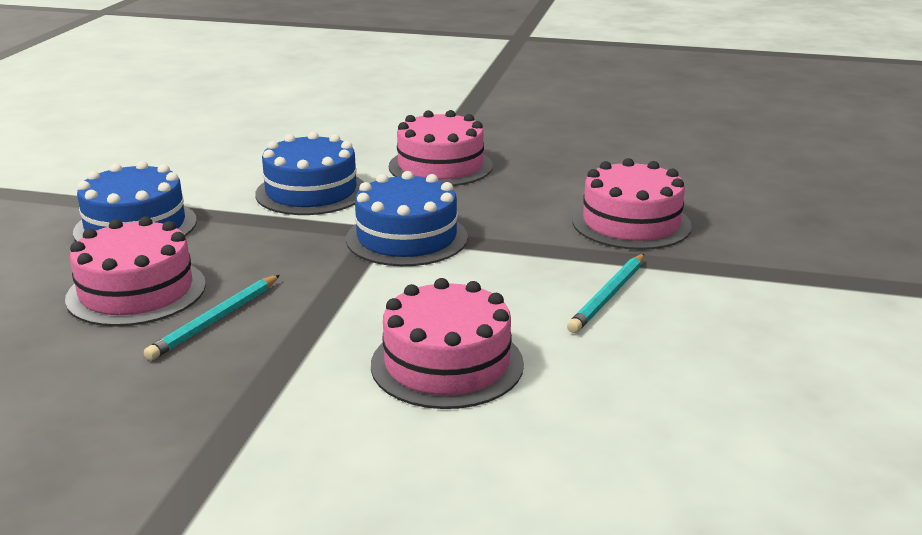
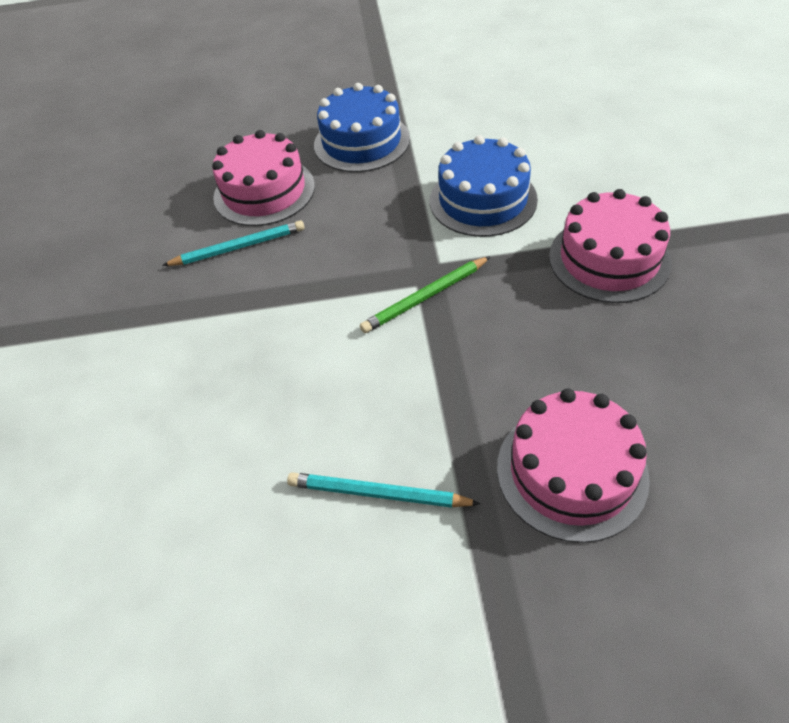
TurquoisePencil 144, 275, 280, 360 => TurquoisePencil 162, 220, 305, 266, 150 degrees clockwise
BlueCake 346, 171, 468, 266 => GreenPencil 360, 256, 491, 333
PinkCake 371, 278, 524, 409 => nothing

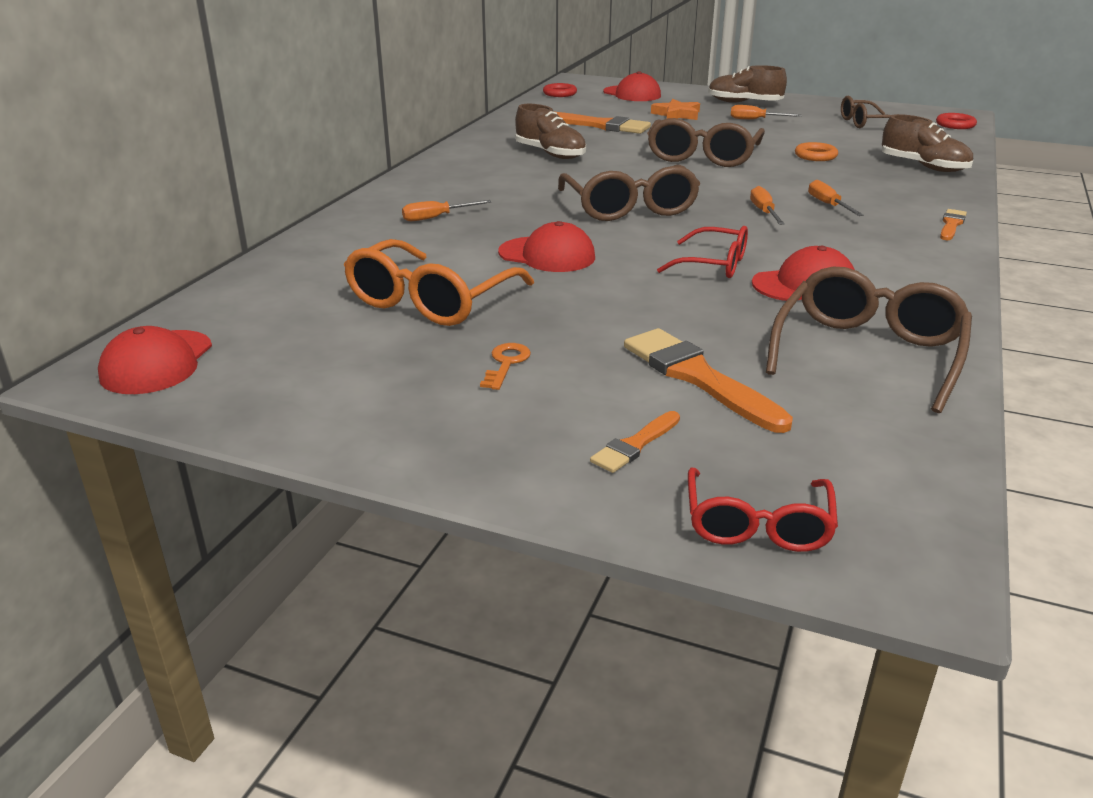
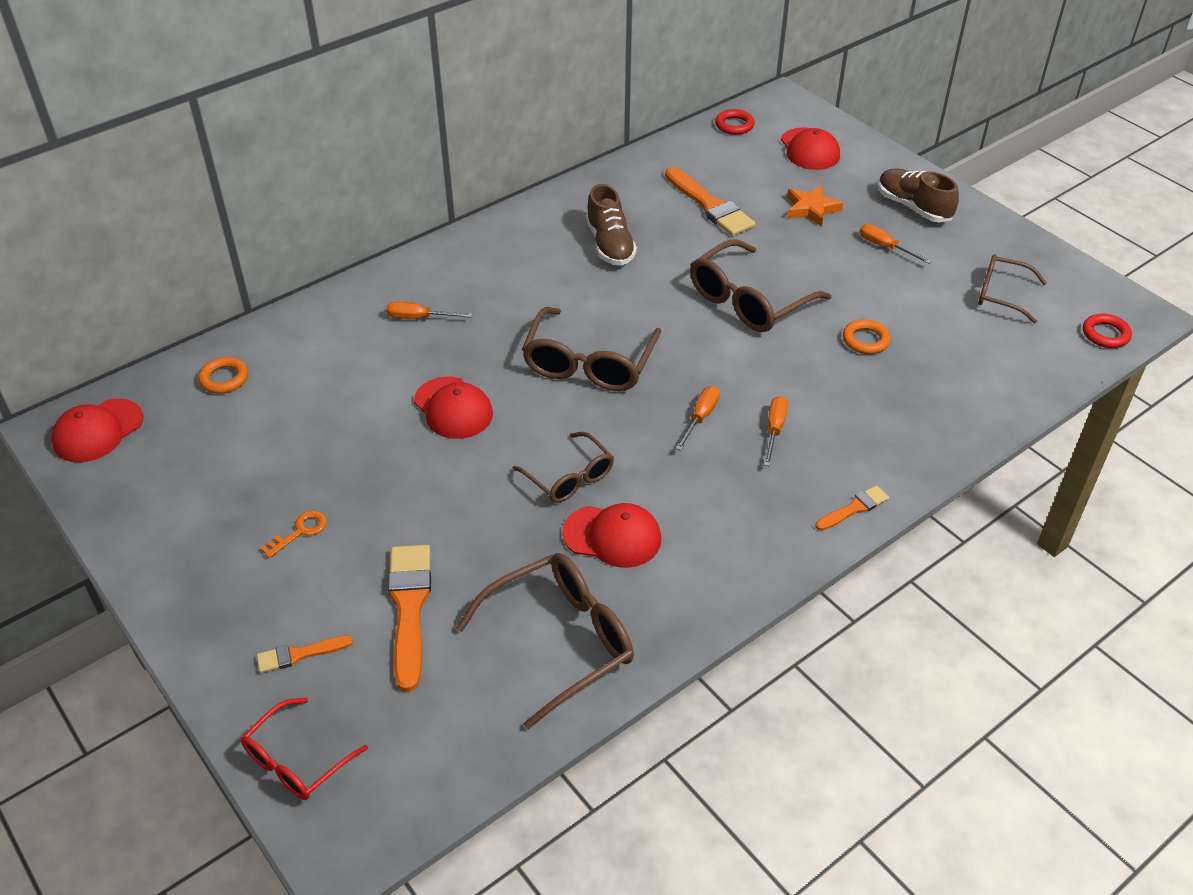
nothing => OrangeRing 198, 357, 248, 394
RedGlasses 657, 226, 748, 278 => BrownGlasses 512, 432, 614, 503
OrangeGlasses 344, 239, 534, 326 => nothing
BrownShoe 882, 114, 973, 172 => nothing

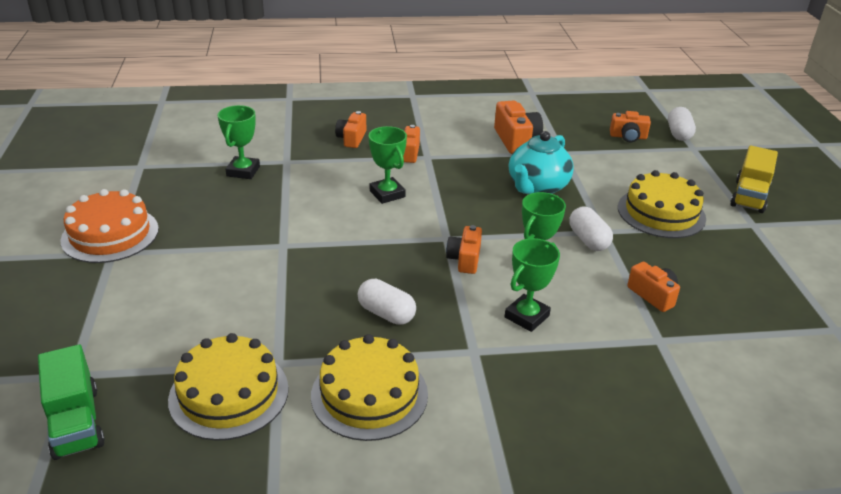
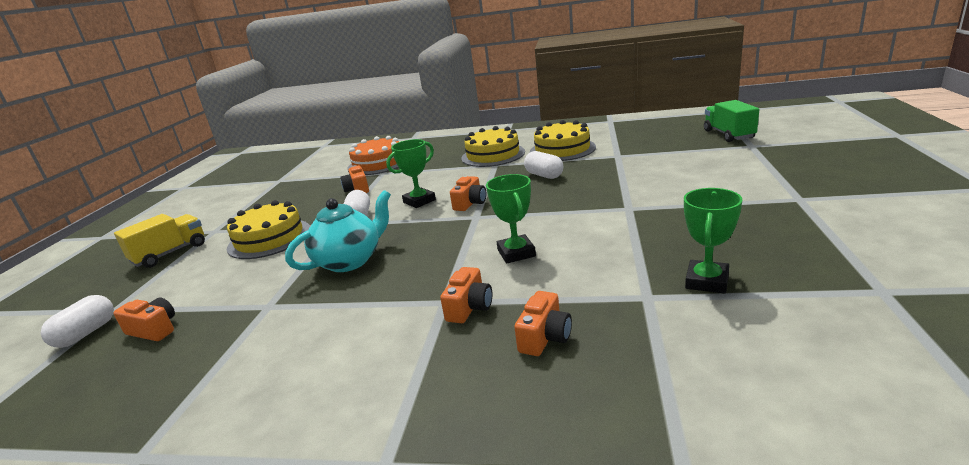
OrangeCake 61, 189, 159, 263 => OrangeCake 347, 136, 399, 175, move
YellowCake 168, 333, 289, 441 => YellowCake 461, 126, 525, 167, move
OrangeCamera 494, 100, 543, 154 => nothing
GreenTrophy 505, 238, 560, 332 => nothing

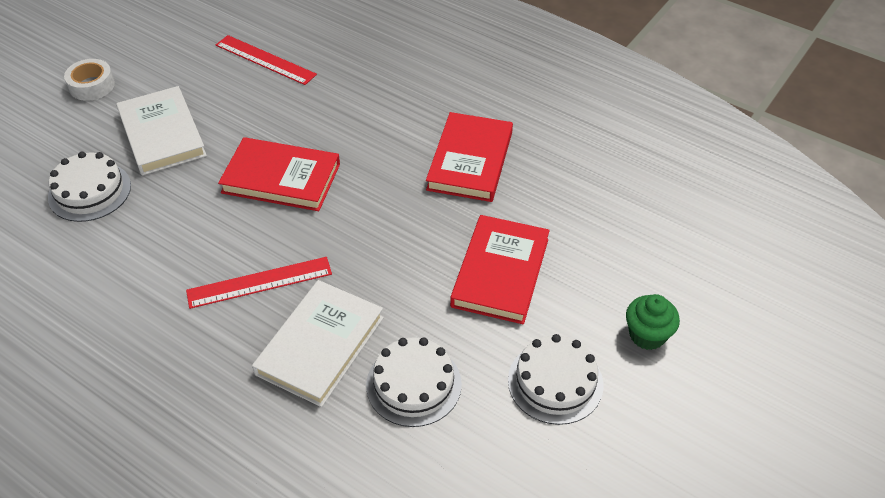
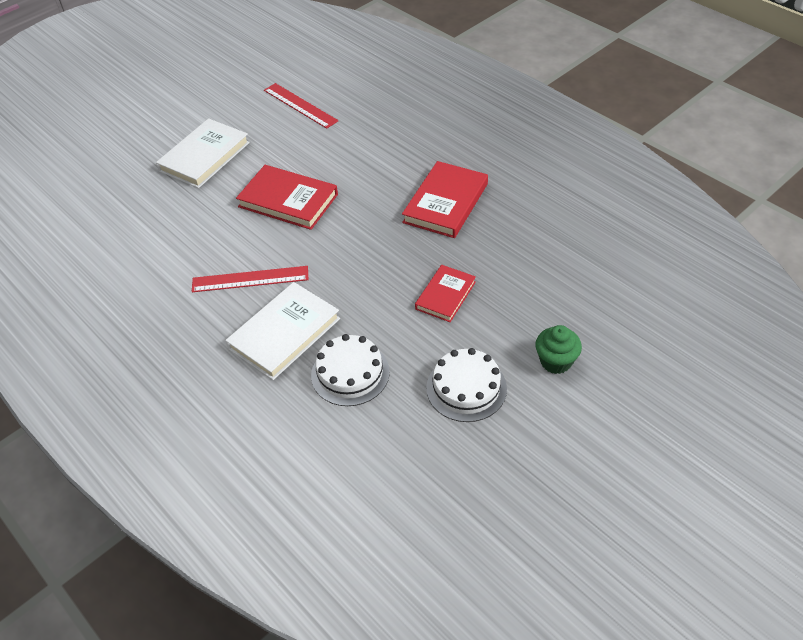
WhiteBook 116, 86, 207, 176 => WhiteBook 156, 118, 250, 188, 45 degrees clockwise
RedBook 450, 215, 550, 324 => RedBook 415, 265, 476, 322, x0.63
WhiteCake 48, 152, 131, 222 => nothing
WhiteTape 64, 59, 115, 101 => nothing

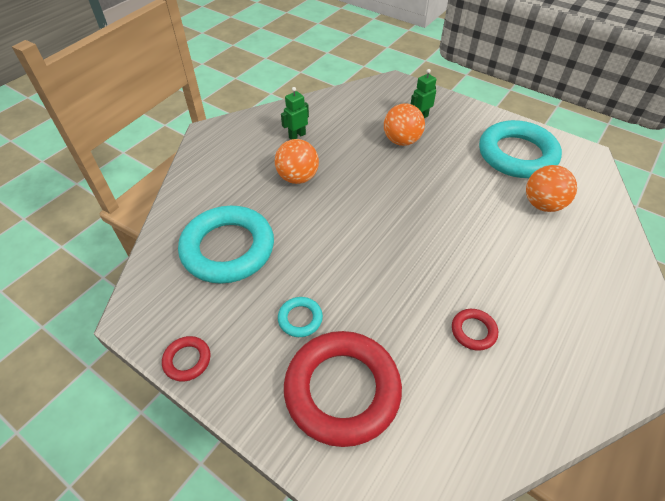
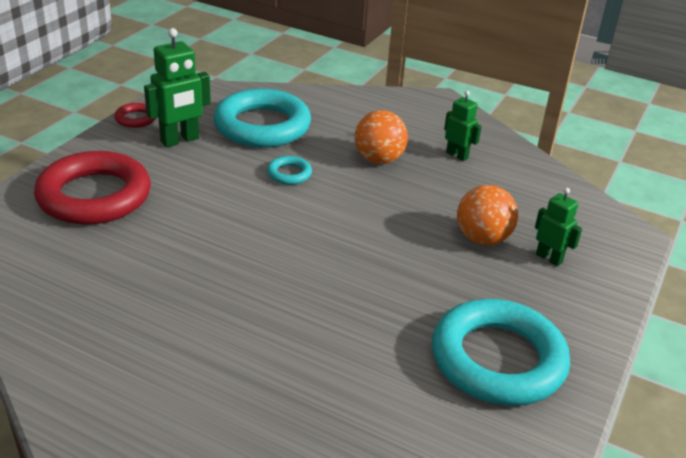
nothing => GreenRobot 144, 28, 211, 147
TurquoiseRing 278, 297, 323, 337 => TurquoiseRing 267, 156, 312, 185, move
RedRing 452, 309, 498, 351 => nothing
OrangeBall 526, 165, 577, 212 => nothing

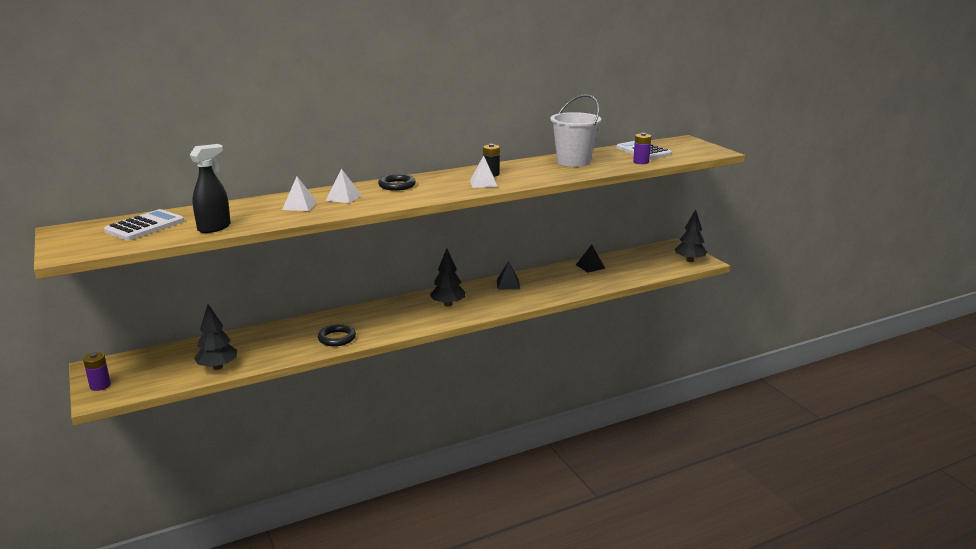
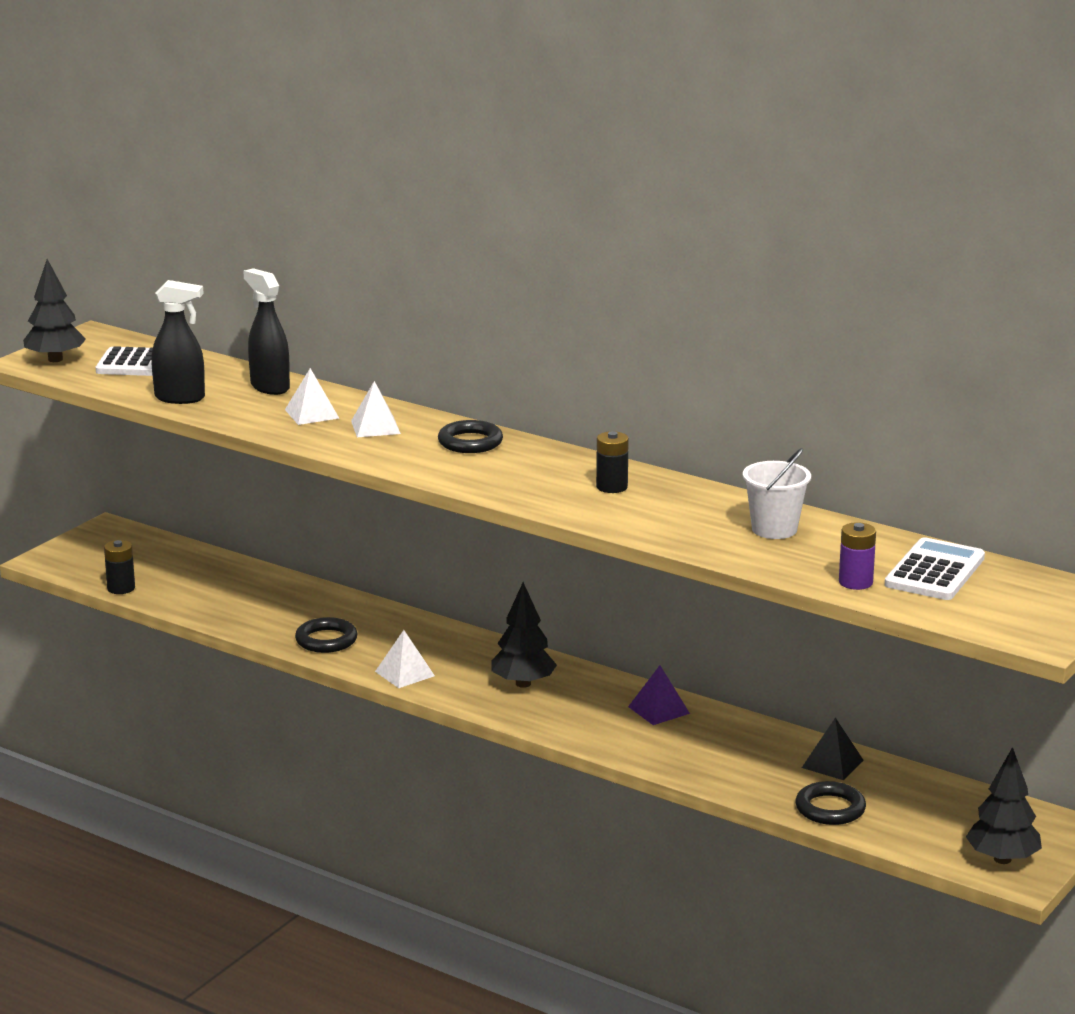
BlackTree 194, 304, 237, 370 => BlackTree 23, 259, 86, 362, move
nothing => BlackBattery 104, 540, 135, 594
nothing => BlackSprayBottle 243, 268, 290, 395
WhitePyramid 470, 155, 498, 188 => WhitePyramid 375, 630, 435, 688, move
BlackPyramid 497, 261, 520, 289 => PurplePyramid 628, 666, 690, 725
WhiteBucket 550, 94, 601, 167 => WhiteBucket 743, 448, 811, 539, x0.66
nothing => BlackRing 796, 781, 866, 825
PurpleBattery 83, 352, 111, 391 => nothing

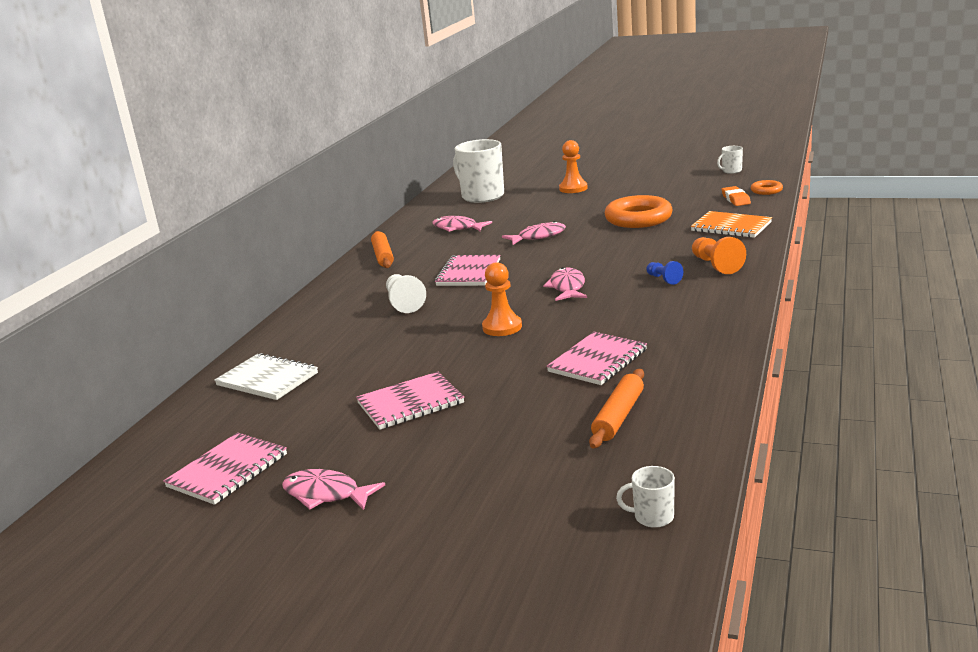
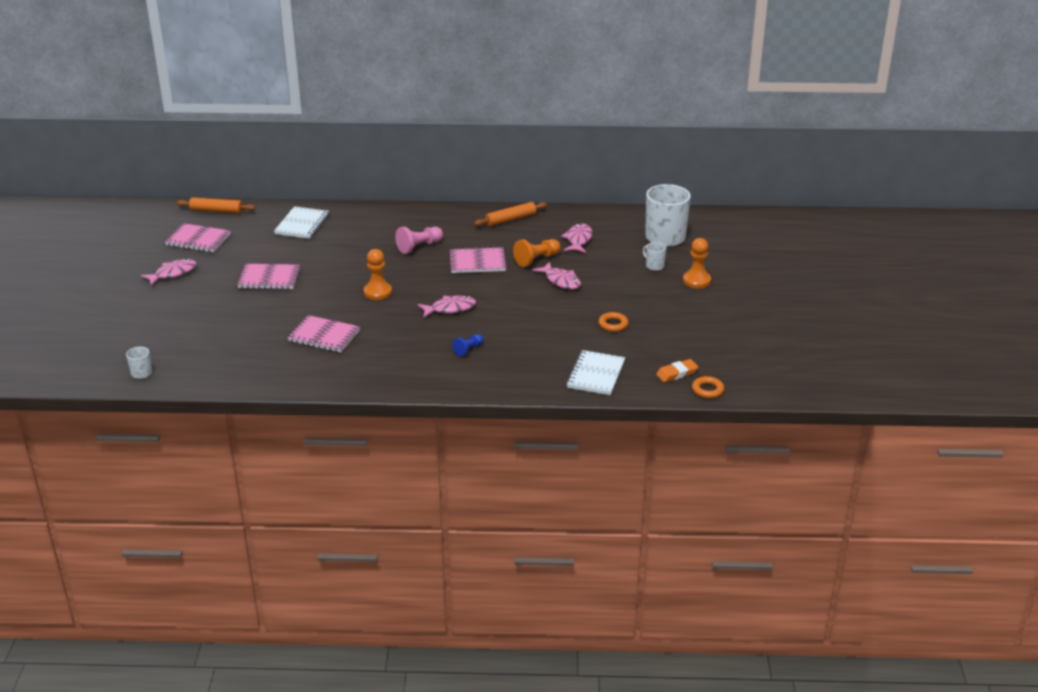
PinkFish 282, 469, 385, 510 => PinkFish 140, 259, 197, 286, 45 degrees clockwise
OrangeRollingPin 589, 369, 644, 449 => OrangeRollingPin 176, 197, 256, 213, move
PinkNotebook 356, 372, 464, 430 => PinkNotebook 237, 264, 300, 289, 45 degrees counterclockwise
WhitePawn 386, 274, 426, 313 => PinkPawn 395, 227, 443, 254
OrangePawn 692, 237, 746, 274 => OrangePawn 513, 239, 561, 267, move
OrangeNotebook 691, 211, 772, 238 => WhiteNotebook 566, 350, 625, 395
OrangeRing 605, 195, 673, 228 => OrangeRing 598, 312, 629, 332, x0.48
WhiteMug 717, 146, 743, 174 => WhiteMug 643, 242, 666, 271, move

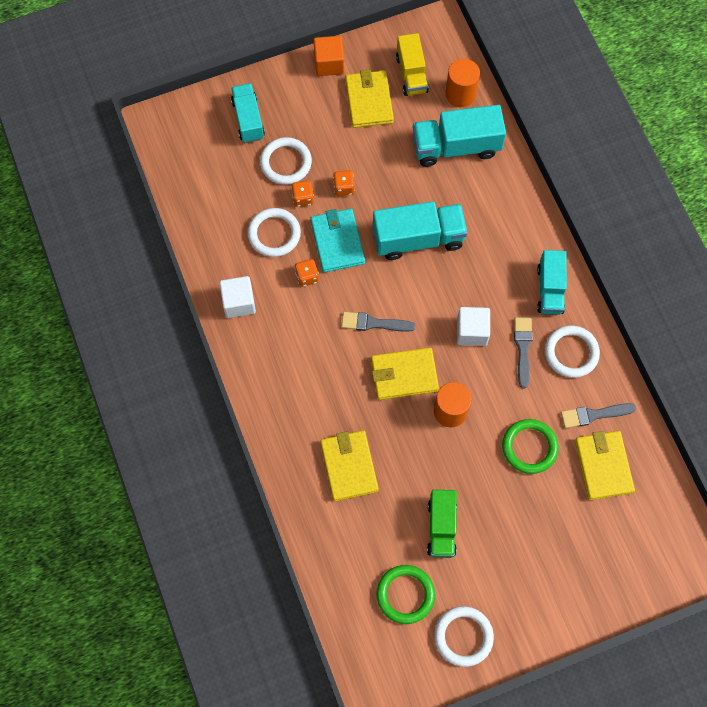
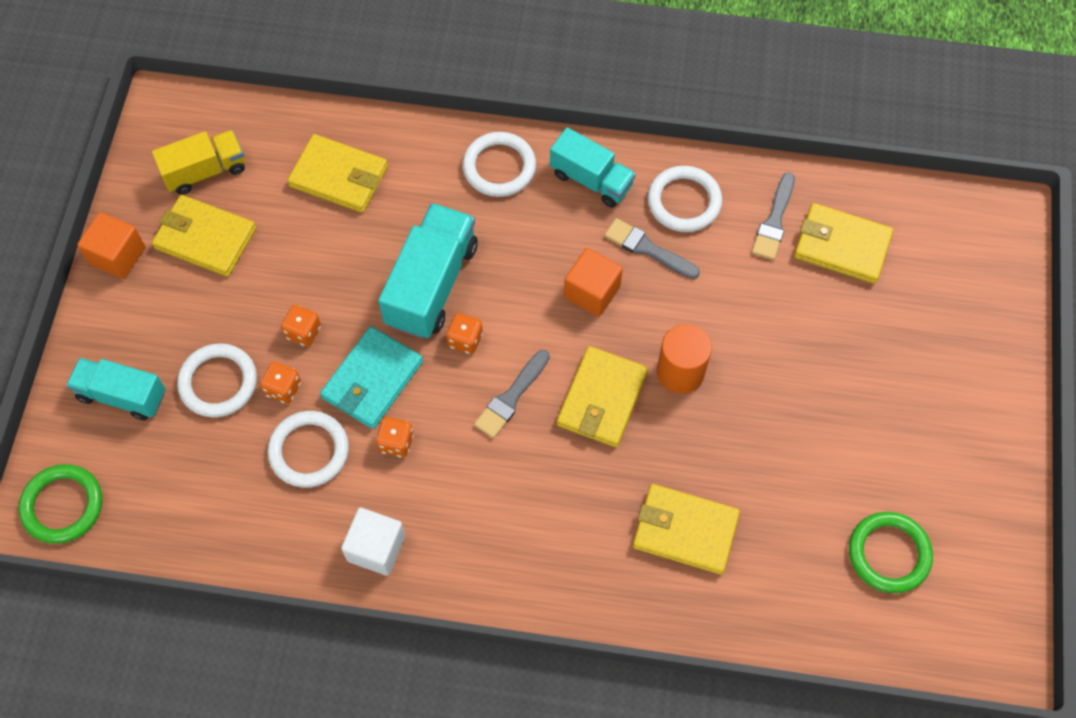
GreenRing 502, 419, 559, 474 => GreenRing 19, 464, 102, 544, move
YellowTruck 396, 33, 429, 96 => YellowTruck 152, 130, 245, 195, 45 degrees counterclockwise
TurquoiseTruck 412, 105, 506, 167 => YellowWallet 287, 134, 388, 213
TurquoiseWallet 311, 209, 365, 272 => TurquoiseWallet 320, 326, 423, 429, 75 degrees counterclockwise
nothing => OrangeDice 446, 313, 483, 354
WhiteRing 434, 606, 494, 667 => WhiteRing 462, 132, 536, 197, move
WhiteCube 457, 307, 490, 346 => OrangeCube 564, 248, 623, 317
GreenTruck 427, 489, 457, 558 => nothing
OrangeCylinder 445, 59, 480, 107 => nothing

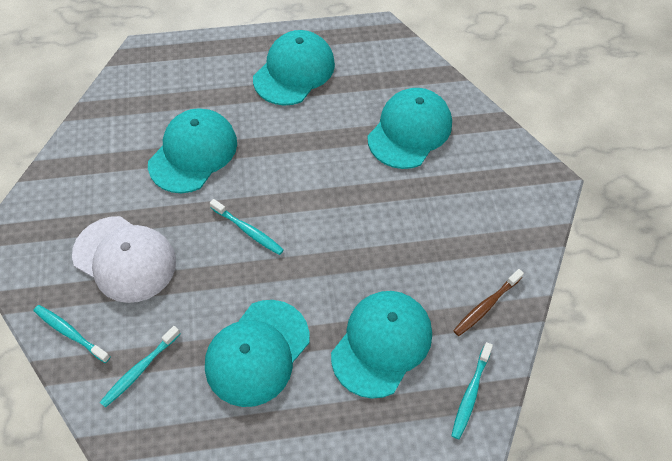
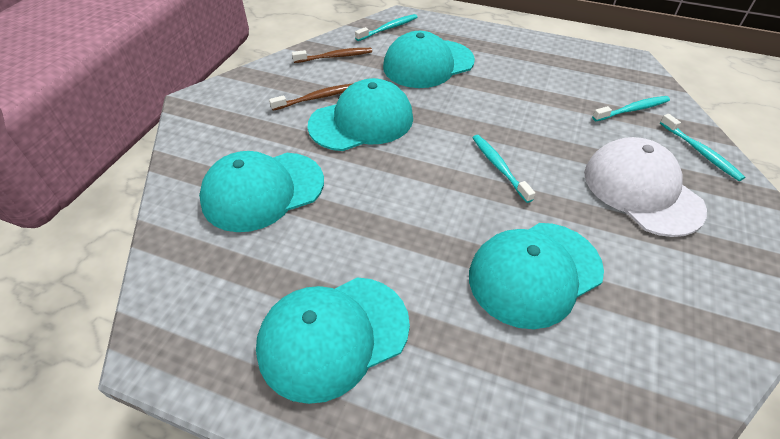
nothing => BrownToothbrush 269, 83, 353, 111
TurquoiseCap 205, 300, 309, 407 => TurquoiseCap 308, 78, 413, 151, move

